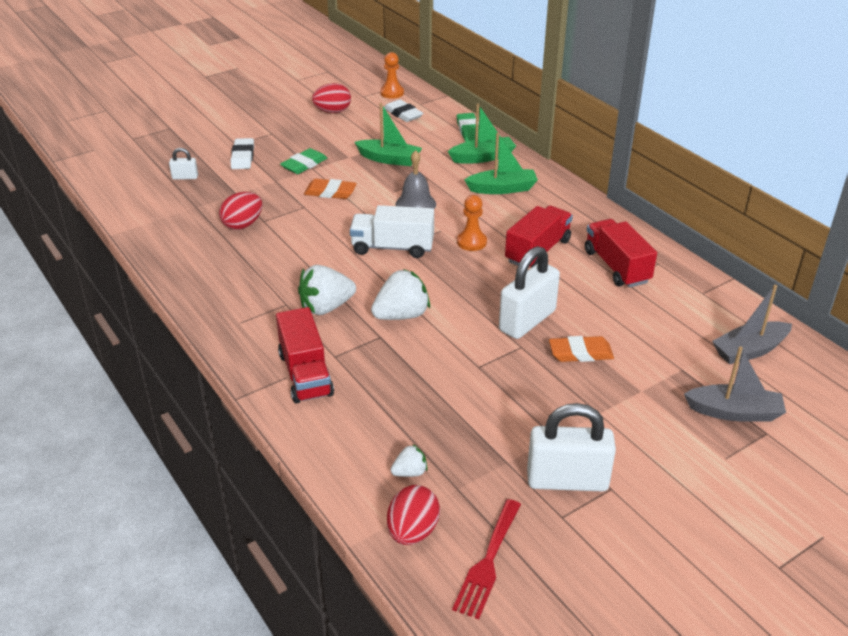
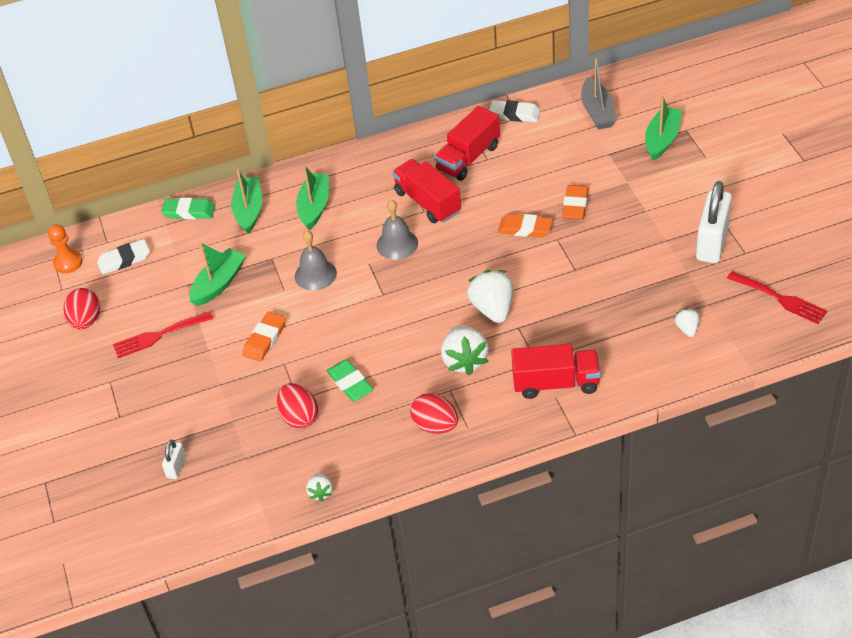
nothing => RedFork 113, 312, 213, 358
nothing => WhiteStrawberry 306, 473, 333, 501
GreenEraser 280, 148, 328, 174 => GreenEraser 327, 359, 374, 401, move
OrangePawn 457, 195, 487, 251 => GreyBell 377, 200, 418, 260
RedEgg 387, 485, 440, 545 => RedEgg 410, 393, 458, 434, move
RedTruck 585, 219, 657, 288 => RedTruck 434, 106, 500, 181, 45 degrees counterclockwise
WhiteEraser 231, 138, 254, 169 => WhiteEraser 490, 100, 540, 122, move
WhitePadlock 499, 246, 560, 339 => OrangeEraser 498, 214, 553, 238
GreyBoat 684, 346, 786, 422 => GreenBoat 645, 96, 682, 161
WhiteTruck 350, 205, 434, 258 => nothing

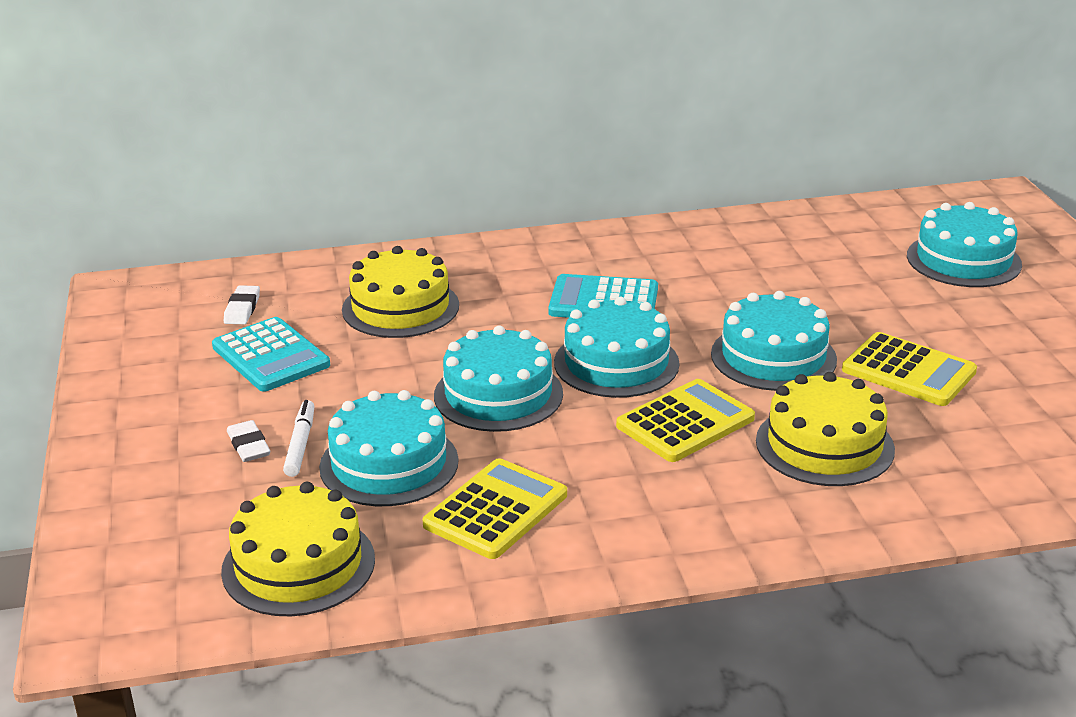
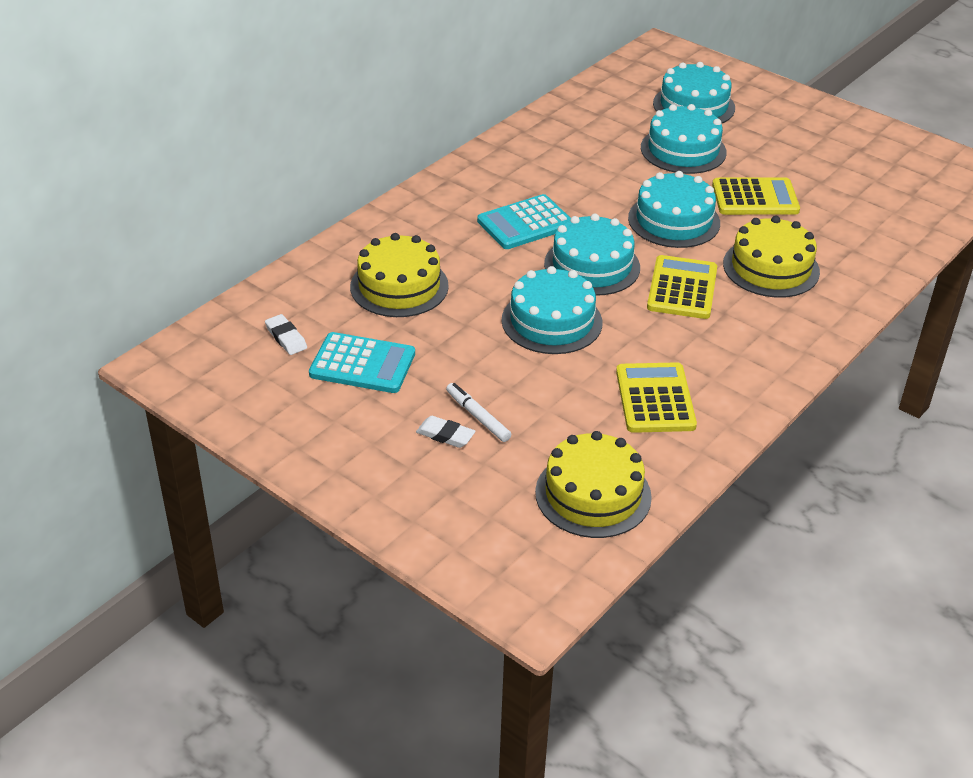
TurquoiseCake 319, 390, 459, 506 => TurquoiseCake 641, 104, 727, 174, move

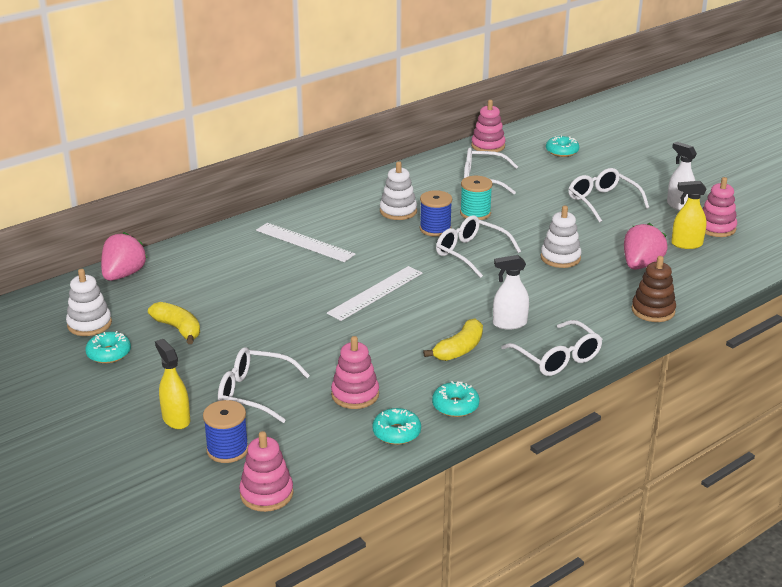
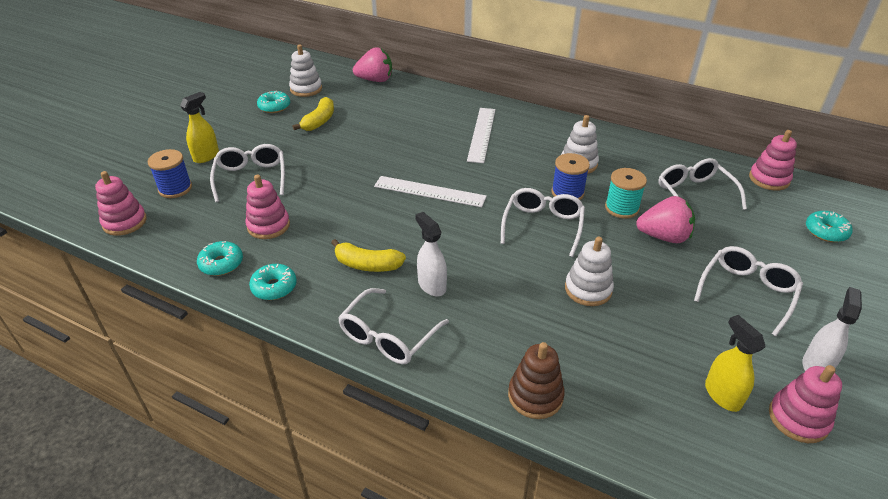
PinkStrawberry 624, 223, 668, 270 => PinkStrawberry 636, 196, 695, 243, move

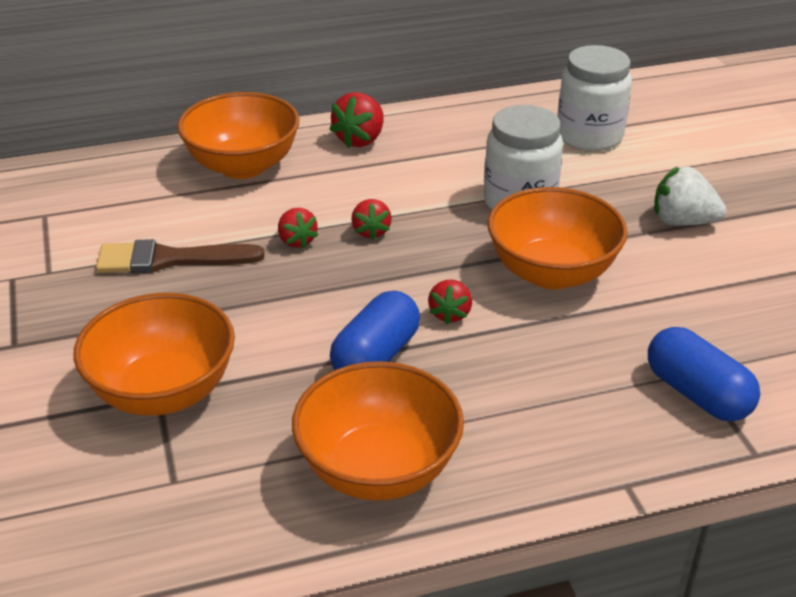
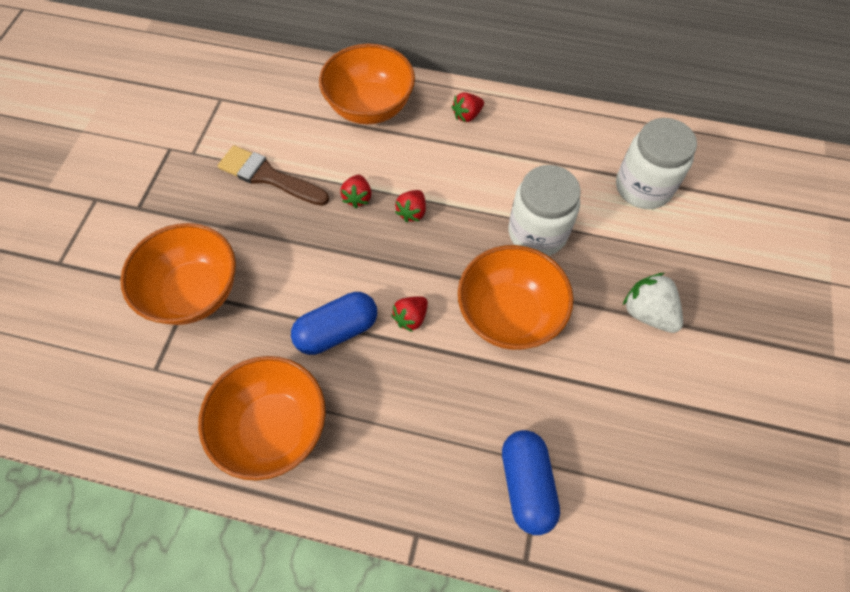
RedStrawberry 329, 92, 384, 148 => RedStrawberry 452, 92, 484, 122, x0.65

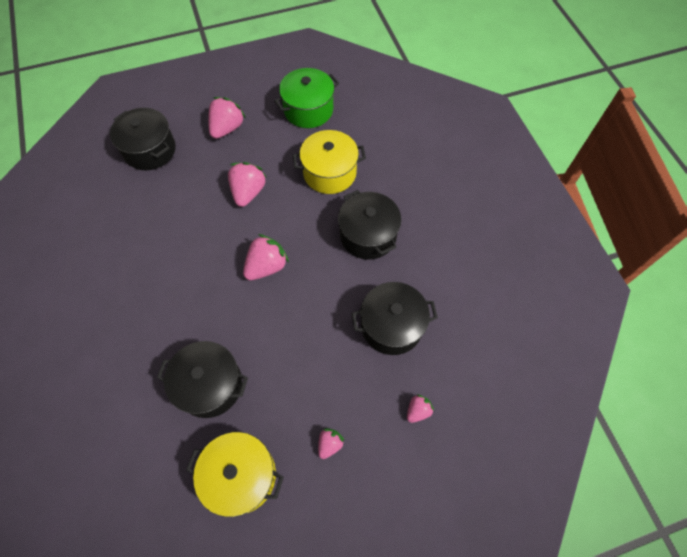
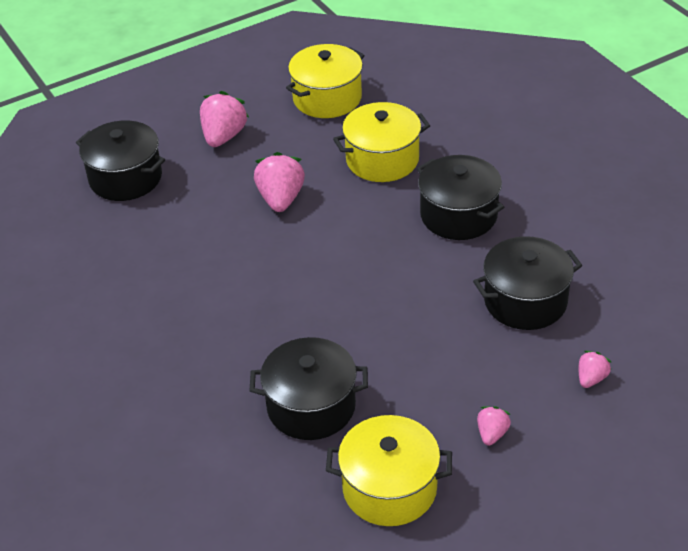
GreenPot 274, 68, 339, 128 => YellowPot 286, 44, 364, 118
PinkStrawberry 243, 234, 289, 280 => nothing

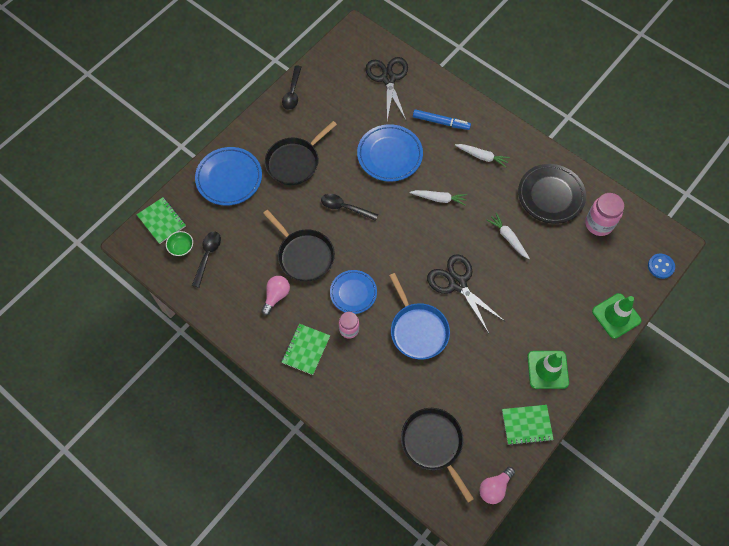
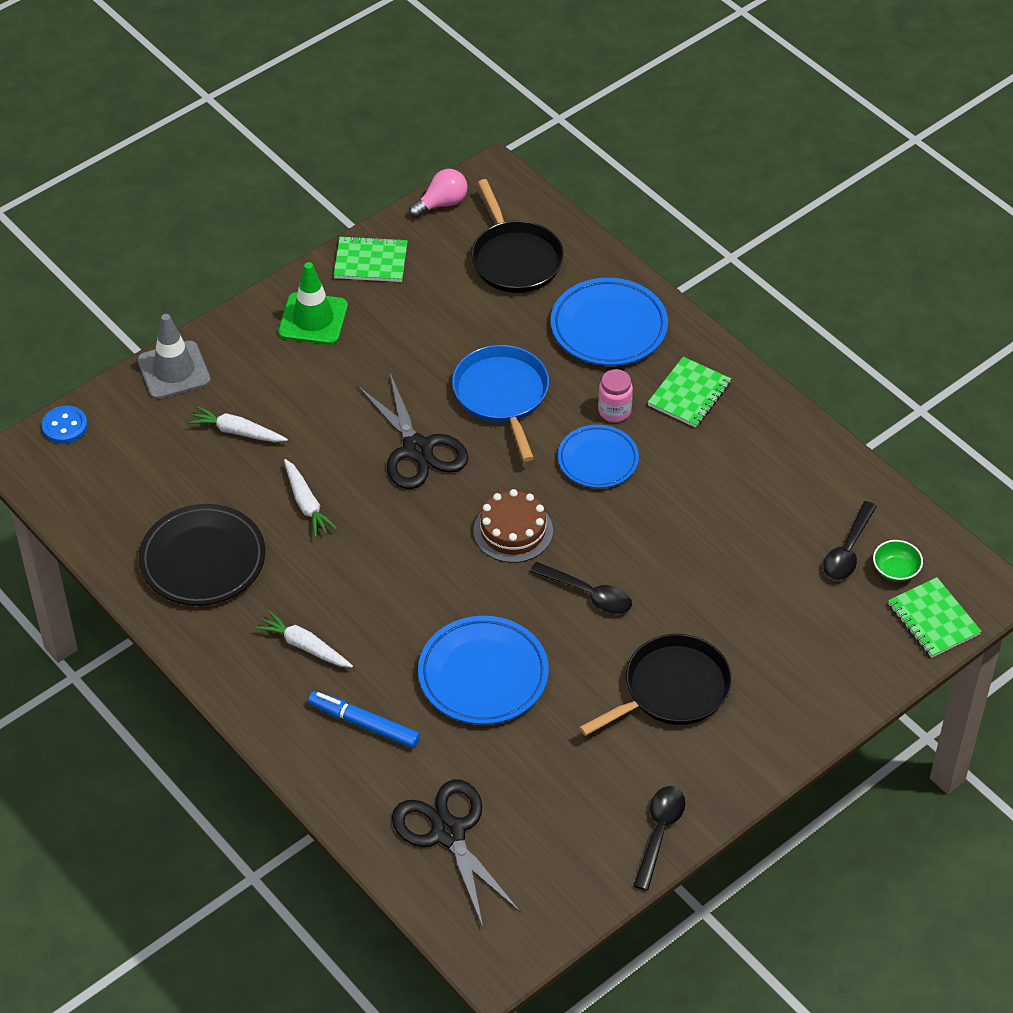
GreenTrafficCone 592, 293, 641, 339 => GreyTrafficCone 137, 314, 211, 399
WhiteCarrot 410, 190, 467, 206 => WhiteCarrot 188, 406, 288, 442, move
BlackScissors 366, 57, 408, 120 => BlackScissors 392, 780, 521, 928, 150 degrees clockwise
nothing => BrownCake 473, 489, 553, 563
BluePlate 195, 147, 262, 206 => BluePlate 551, 278, 668, 366, move
PinkLightBulb 261, 276, 290, 315 => nothing
BlackPan 263, 210, 335, 282 => nothing
PinkJar 585, 193, 624, 236 => nothing

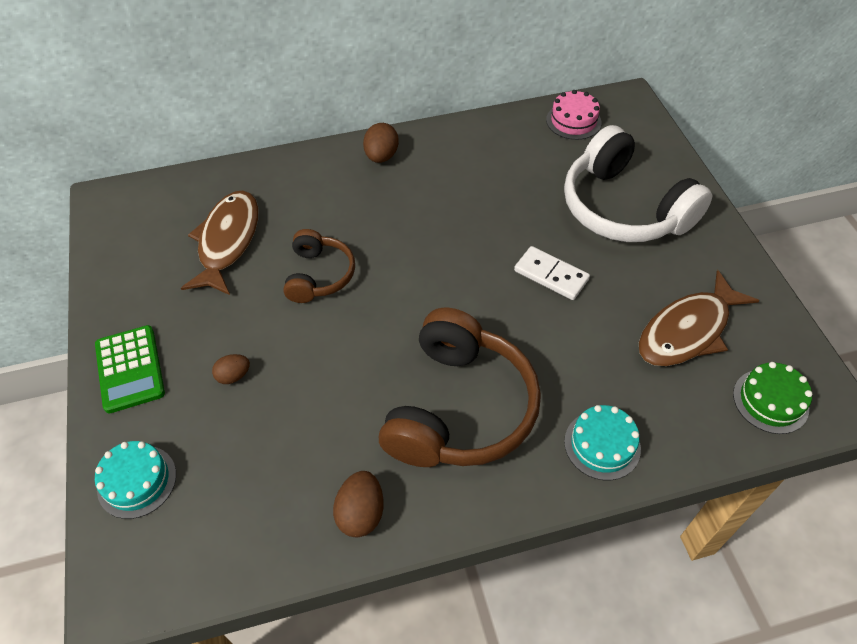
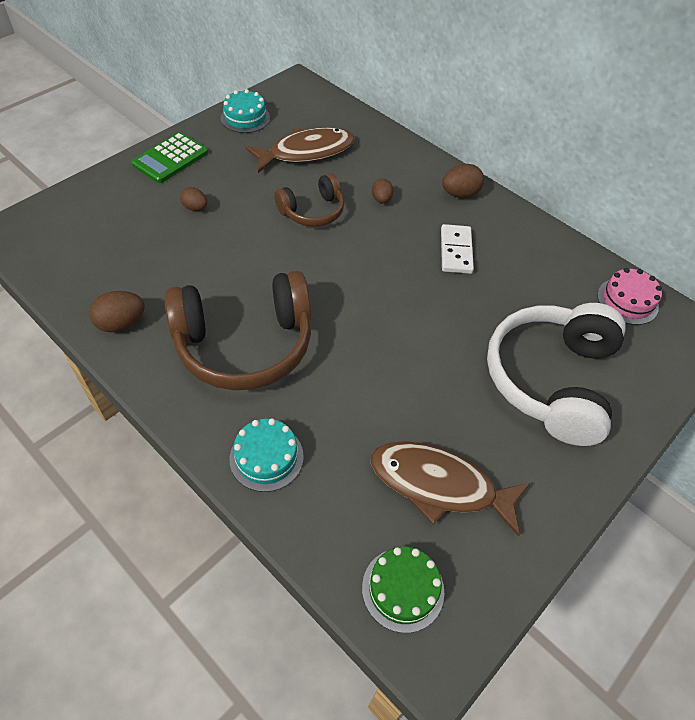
TurquoiseCake 95, 441, 176, 519 => TurquoiseCake 221, 89, 270, 133, move
nothing => BrownEgg 372, 178, 394, 203
WhiteDomino 514, 246, 590, 300 => WhiteDomino 441, 224, 474, 274, move

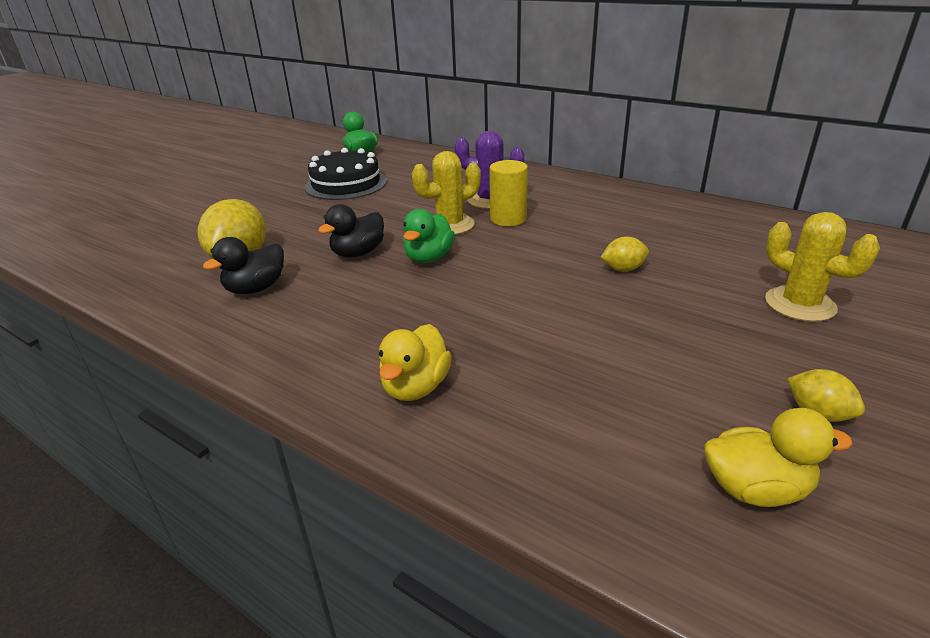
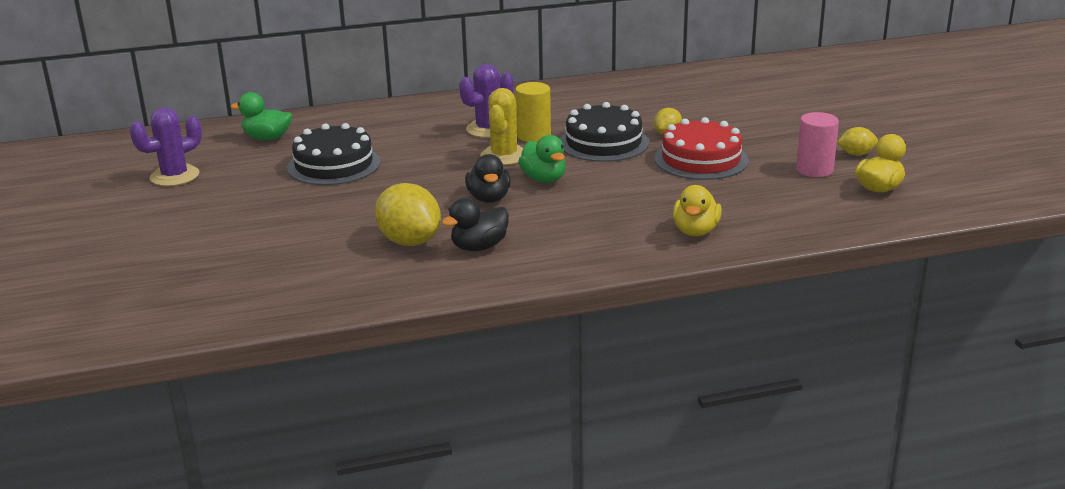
nothing => PurpleCactus 130, 107, 202, 186
BlackDuck 203, 237, 284, 294 => BlackDuck 442, 198, 509, 251, 60 degrees clockwise
nothing => BlackCake 560, 102, 649, 162
nothing => RedCake 654, 117, 748, 180
YellowDuck 379, 324, 452, 401 => YellowDuck 673, 185, 722, 236, 45 degrees clockwise
nothing => PinkCylinder 796, 112, 839, 177
YellowCactus 765, 212, 880, 322 => nothing

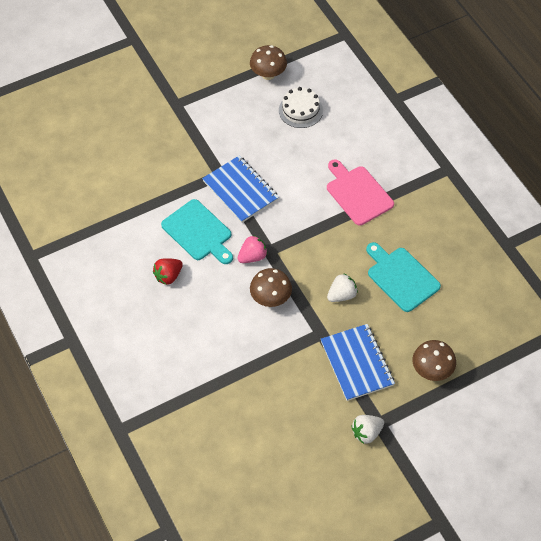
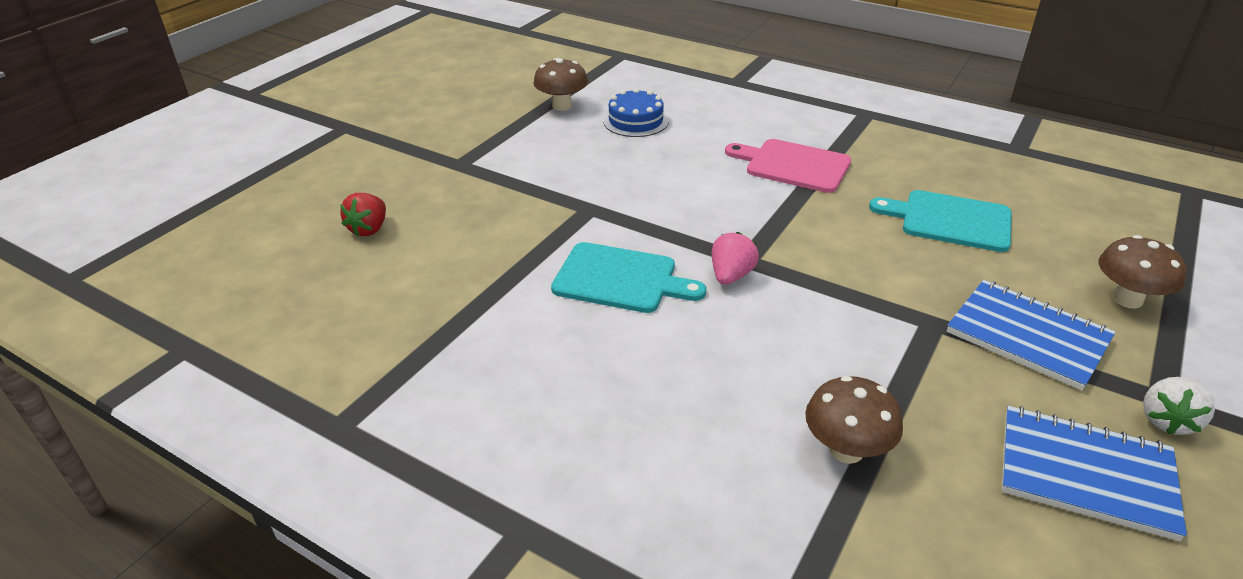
RedStrawberry 153, 258, 183, 285 => RedStrawberry 340, 193, 386, 236, move
WhiteCake 279, 87, 323, 128 => BlueCake 603, 88, 669, 137
BrownMushroom 250, 268, 292, 307 => BrownMushroom 805, 376, 903, 464, move
BlueNotebook 202, 155, 279, 223 => BlueNotebook 1002, 406, 1187, 541, move
WhiteStrawberry 327, 273, 358, 302 => nothing

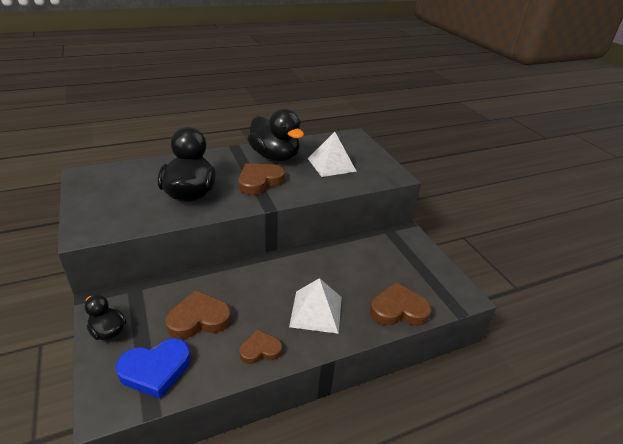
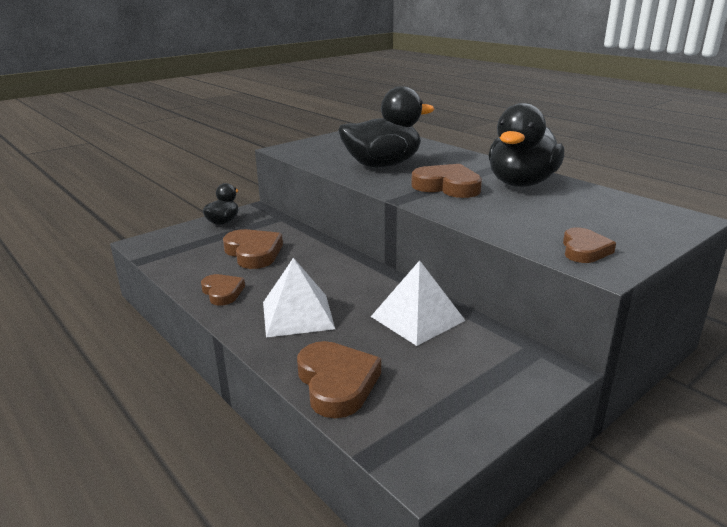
WhitePyramid 308, 132, 357, 177 => WhitePyramid 371, 260, 466, 346, move
nothing => BrownHeart 563, 228, 616, 263
BlueHeart 116, 338, 191, 399 => nothing

